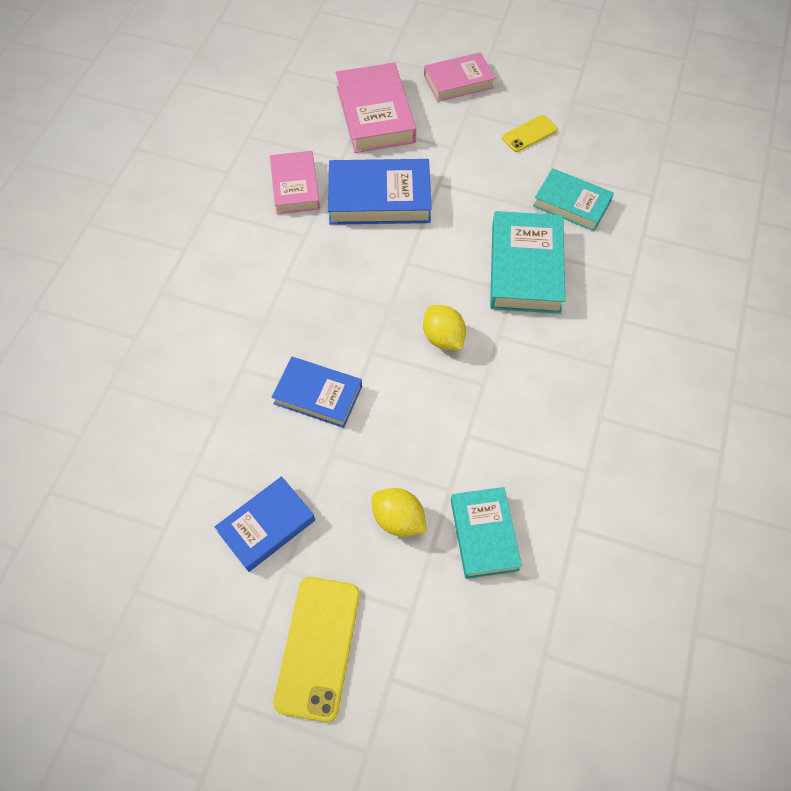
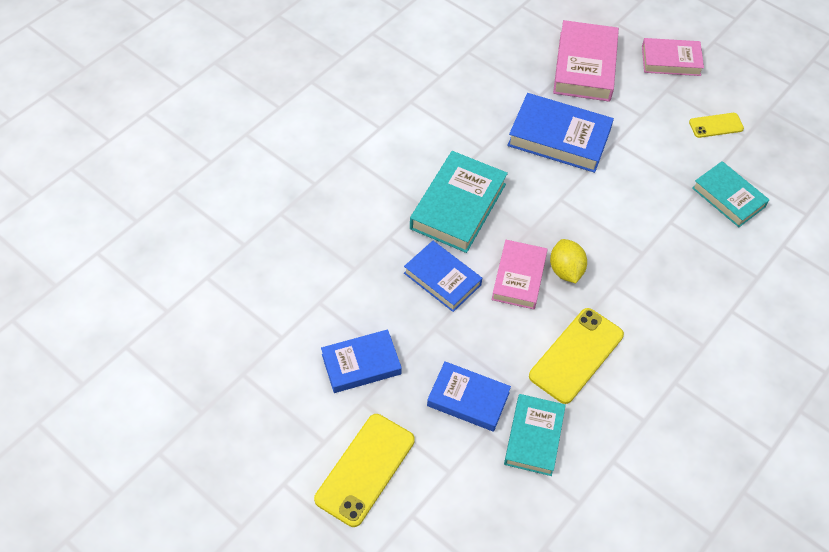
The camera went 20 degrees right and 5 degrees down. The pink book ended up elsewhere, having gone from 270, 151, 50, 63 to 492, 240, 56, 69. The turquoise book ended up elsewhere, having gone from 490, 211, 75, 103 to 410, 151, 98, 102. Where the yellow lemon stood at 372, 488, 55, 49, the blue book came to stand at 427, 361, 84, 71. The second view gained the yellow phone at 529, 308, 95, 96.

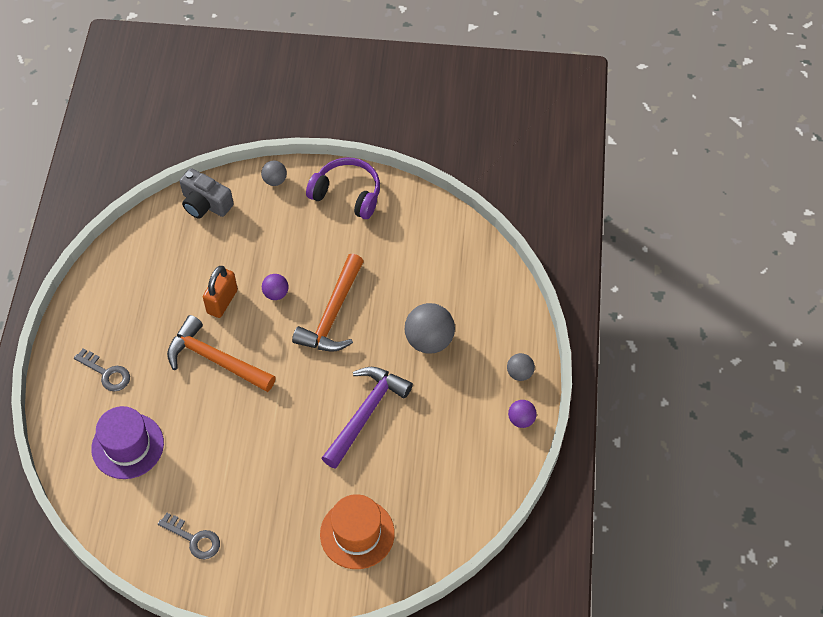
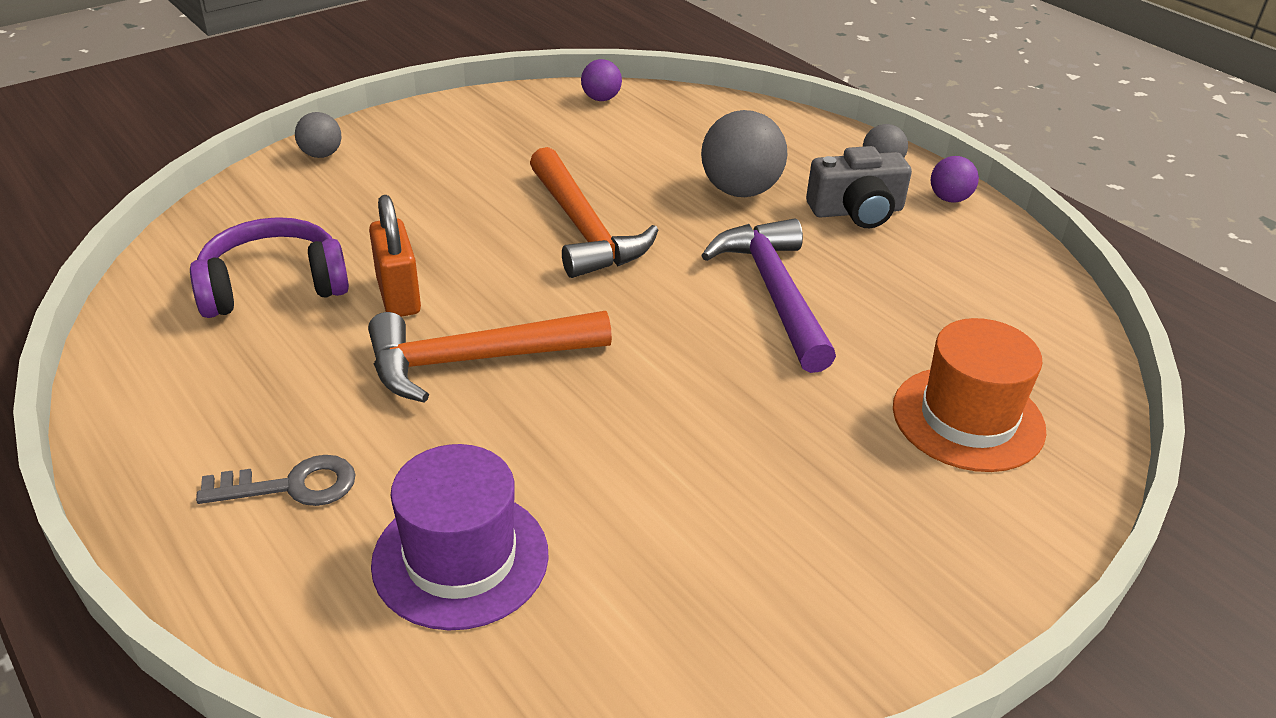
The camera went 45 degrees left and 20 degrees down. The purple headphones ended up elsewhere, having gone from 306, 158, 74, 61 to 190, 217, 159, 101. The grey camera ended up elsewhere, having gone from 180, 168, 54, 51 to 806, 146, 106, 82. The purple ball ended up elsewhere, having gone from 262, 274, 26, 26 to 581, 59, 41, 42. The second view lost the grey key at 158, 513, 62, 47.

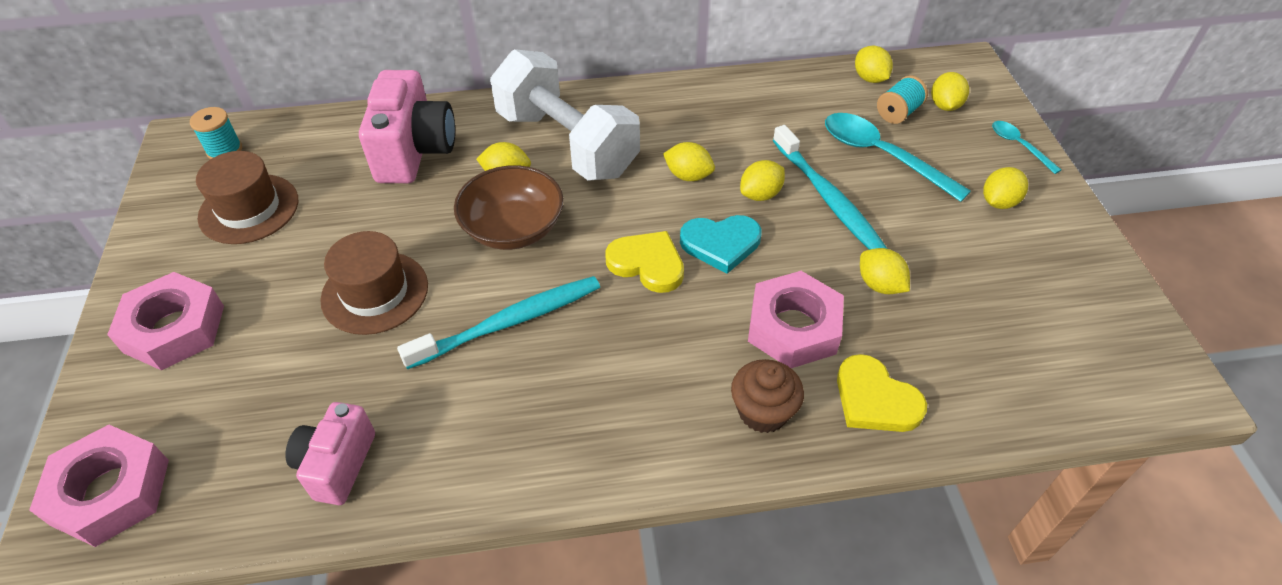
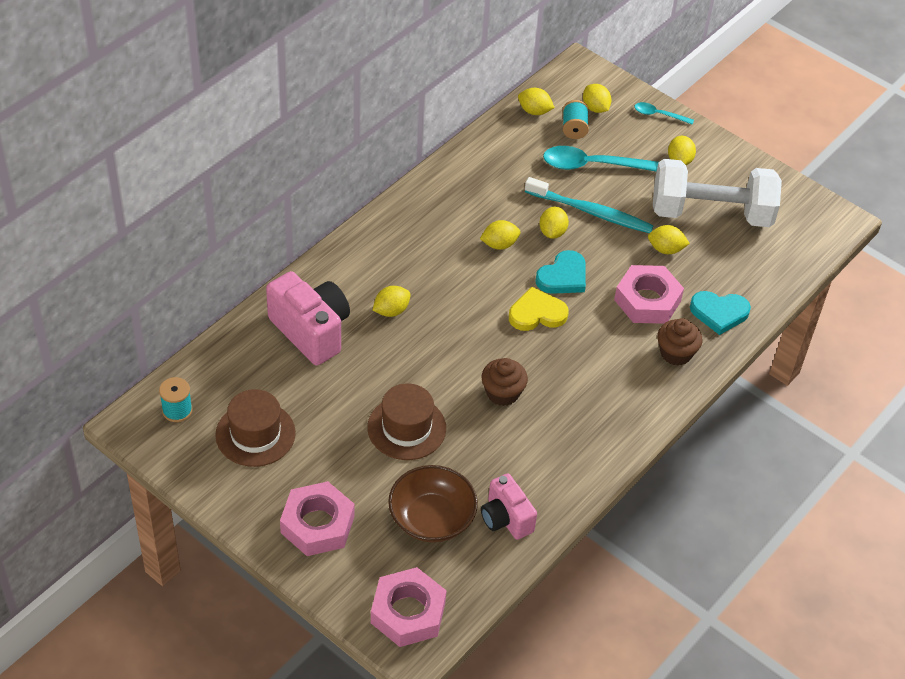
The camera went 45 degrees left and 0 degrees up. The white dumbbell ended up elsewhere, having gone from 490, 49, 150, 131 to 653, 159, 129, 68. The brown bowl ended up elsewhere, having gone from 454, 165, 110, 85 to 388, 465, 90, 78. Where the turquoise toothbrush stood at 397, 276, 203, 93, the brown cupcake came to stand at 481, 358, 47, 48. What was the yellow heart at 837, 354, 90, 78 turned into the turquoise heart at 690, 291, 61, 44.

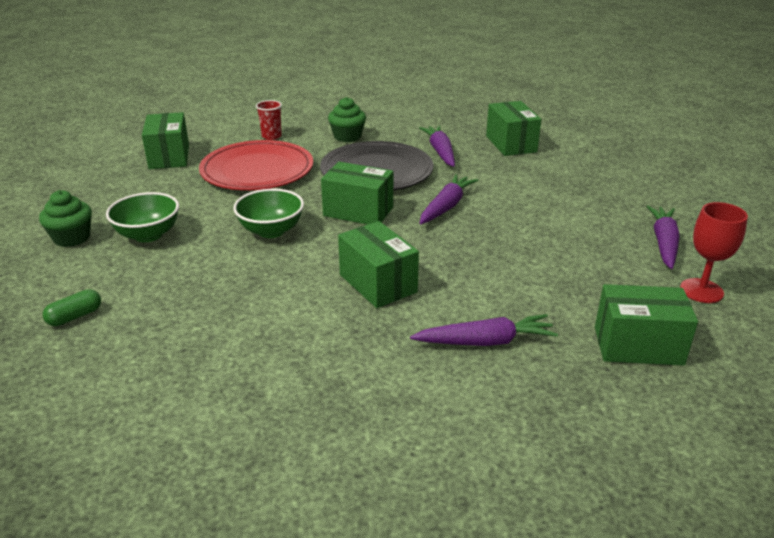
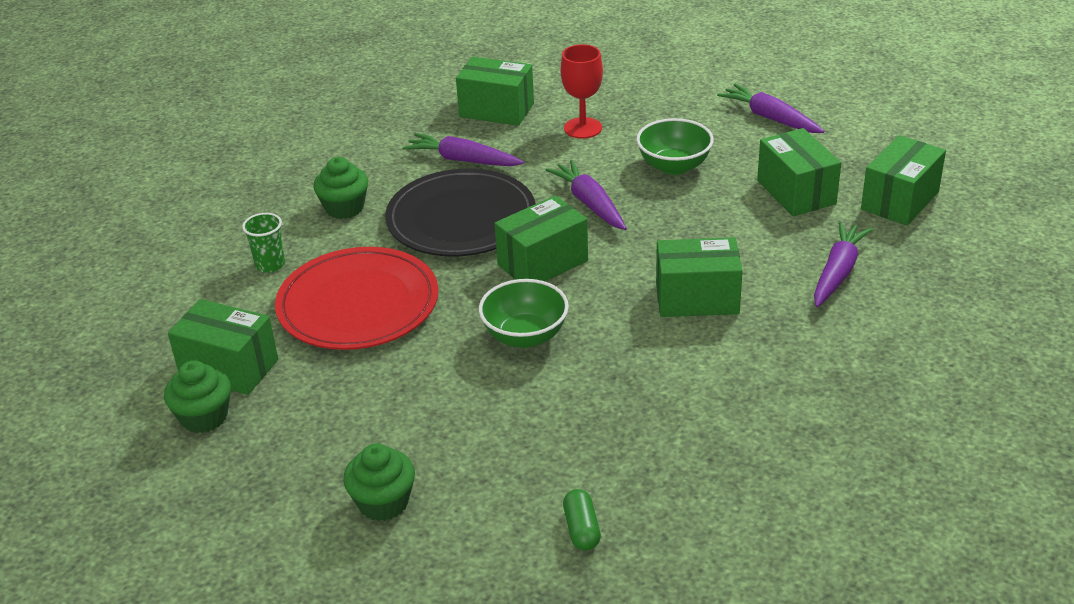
The camera went 55 degrees left and 5 degrees up. What was the red cup at 256, 100, 26, 40 turned into the green cup at 242, 213, 43, 60. The green bowl ended up elsewhere, having gone from 106, 192, 73, 50 to 636, 118, 78, 57. The red goblet ended up elsewhere, having gone from 680, 202, 68, 101 to 561, 44, 42, 95. The second view gained the green box at 757, 128, 84, 88. The second view gained the green cupcake at 164, 360, 67, 73.

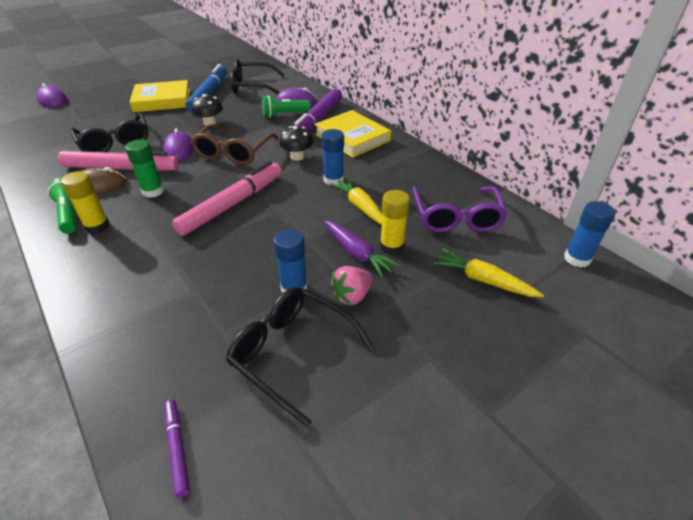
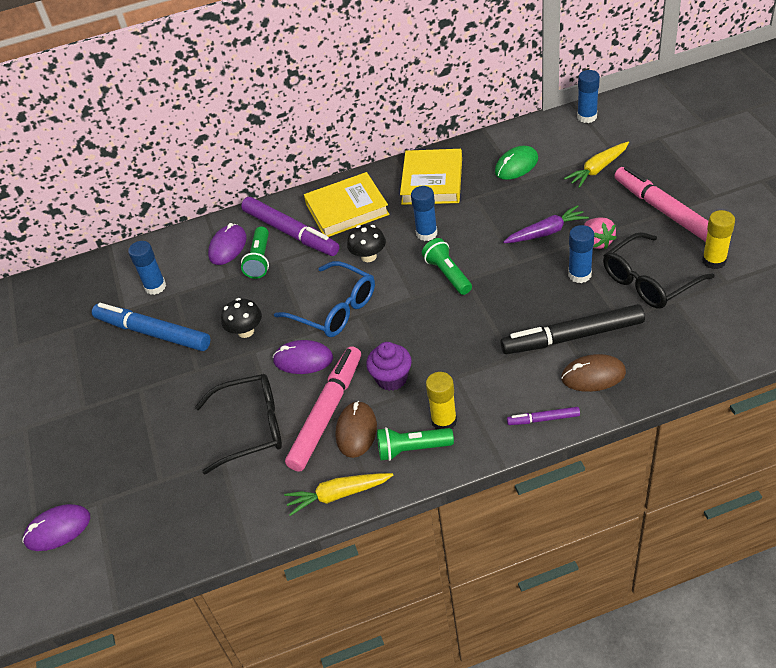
The camera went 65 degrees left and 5 degrees up. Where the black glasses stood at 231, 59, 54, 35, the blue glue stick came to stand at 128, 241, 38, 54. The yellow book ended up elsewhere, having gone from 129, 80, 61, 32 to 400, 149, 62, 56. What was the brown glasses at 191, 124, 88, 41 turned into the blue glasses at 274, 261, 101, 76. Where the green glue stick stood at 125, 139, 39, 59, the purple cupcake came to stand at 366, 342, 46, 49. The pink marker ended up elsewhere, having gone from 172, 161, 110, 75 to 614, 166, 94, 76. The yellow carrot ended up elsewhere, having gone from 330, 178, 53, 47 to 284, 473, 109, 43. Where the purple glasses stood at 412, 186, 96, 46, the green mouse came to stand at 495, 146, 43, 34. The yellow glue stick ended up elsewhere, having gone from 380, 190, 30, 65 to 702, 210, 33, 59. The purple marker ended up elsewhere, having gone from 164, 399, 26, 99 to 507, 407, 73, 18. The second view gained the green flashlight at 422, 238, 50, 57. The second view gained the black marker at 500, 304, 145, 50. The second view gained the brown mouse at 561, 354, 65, 38.

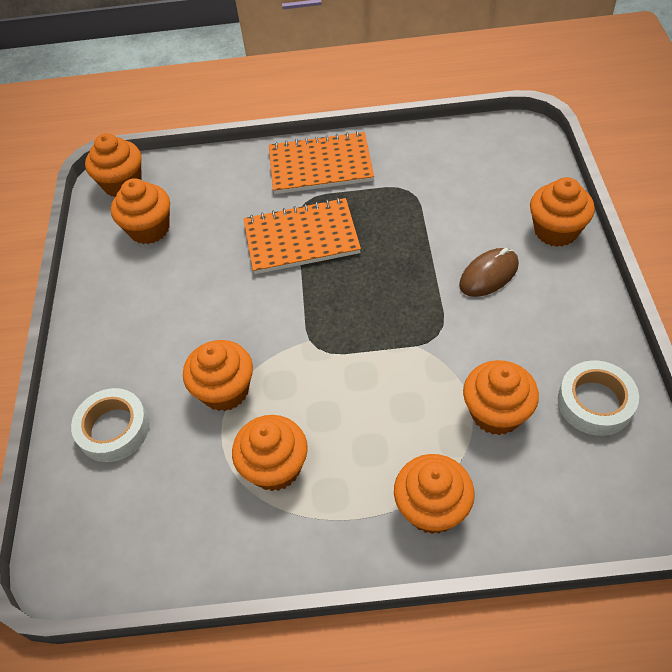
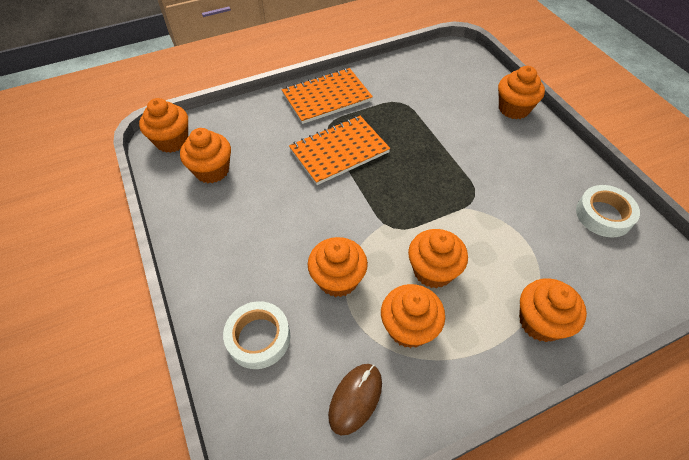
The camera went 25 degrees left and 0 degrees up. The brown mouse ended up elsewhere, having gone from 459, 248, 60, 49 to 328, 364, 54, 71. The orange cupcake ended up elsewhere, having gone from 463, 360, 76, 75 to 408, 229, 60, 59.

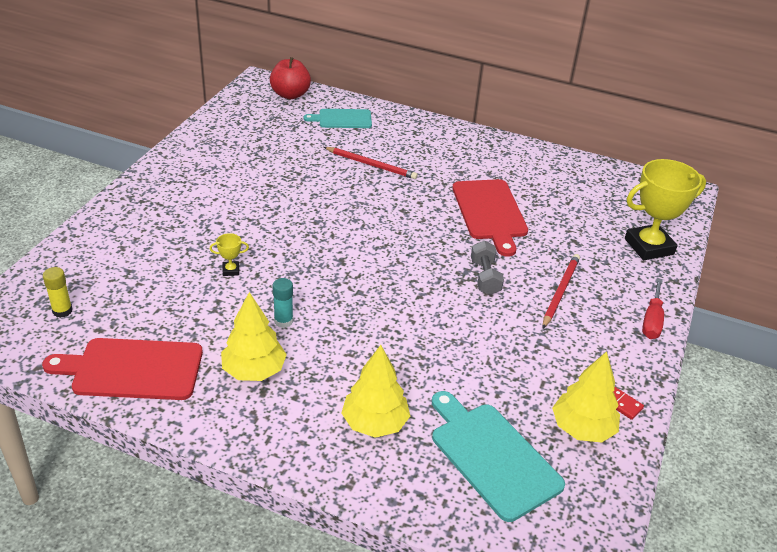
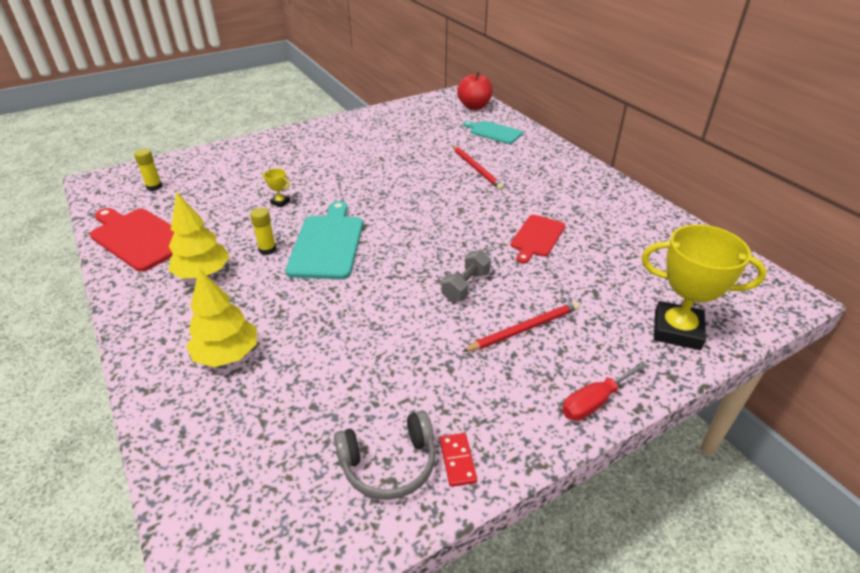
The camera went 40 degrees right and 0 degrees up. The size of the red cutting board at 452, 179, 76, 78 changed by a factor of 0.64. What was the turquoise glue stick at 272, 278, 21, 50 turned into the yellow glue stick at 250, 207, 27, 48. Where the yellow tree stood at 552, 351, 68, 91, the grey headphones came to stand at 334, 411, 102, 89. The turquoise cutting board ended up elsewhere, having gone from 432, 391, 133, 131 to 286, 201, 77, 78.

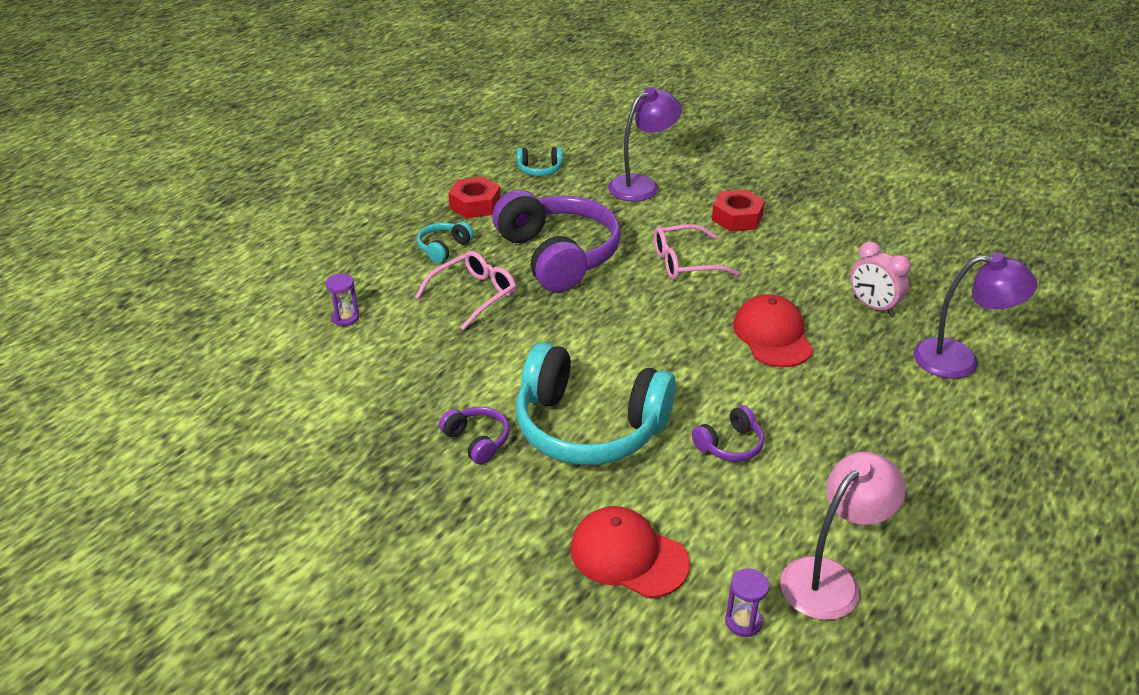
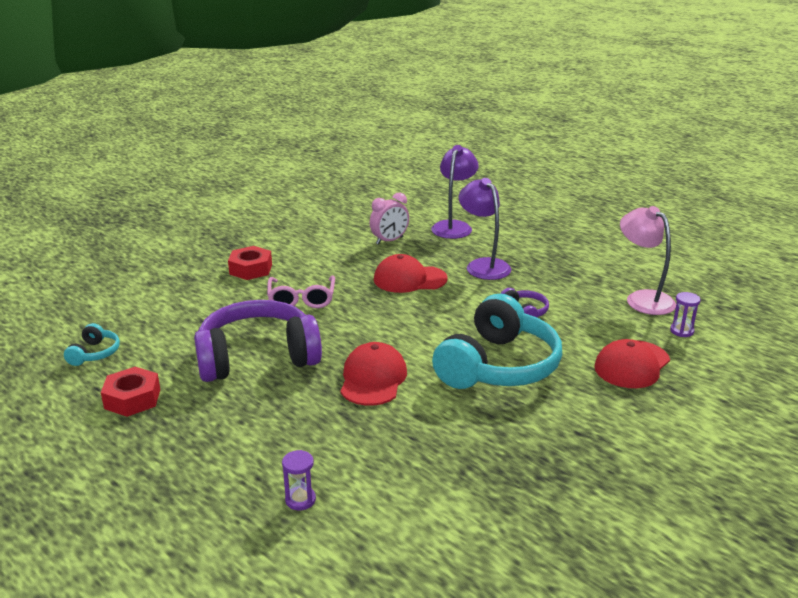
The camera went 80 degrees left and 10 degrees down. The purple lamp ended up elsewhere, having gone from 608, 87, 74, 114 to 458, 178, 53, 102. The second view lost the turquoise headphones at 417, 222, 57, 41. The second view lost the pink glasses at 415, 251, 101, 79. The second view lost the purple headphones at 439, 407, 70, 58. The second view gained the red cap at 340, 342, 67, 64.

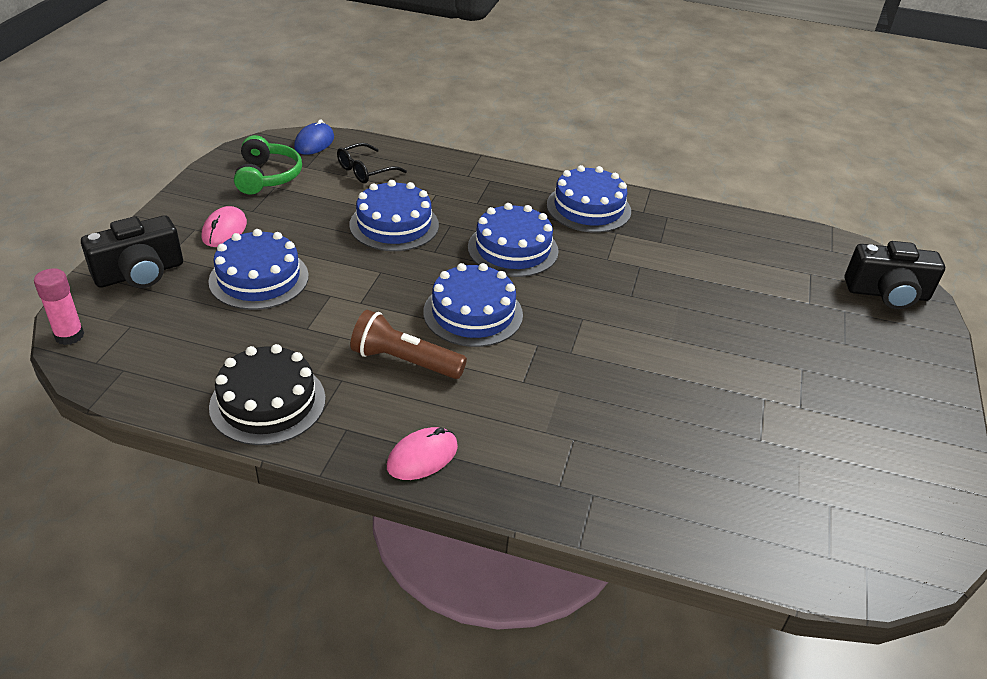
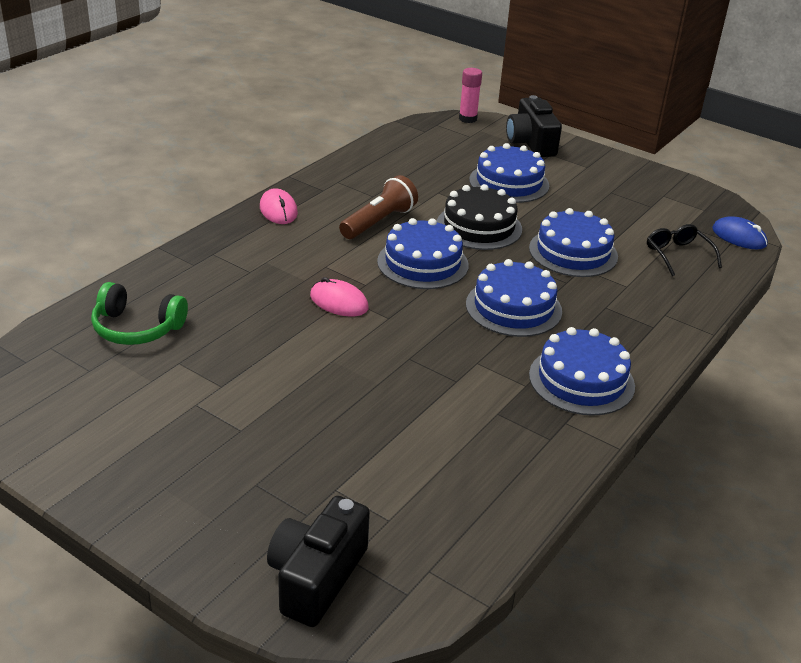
The camera went 110 degrees right and 5 degrees down. The green headphones ended up elsewhere, having gone from 234, 135, 68, 60 to 91, 282, 97, 63. The pink mouse ended up elsewhere, having gone from 202, 206, 45, 41 to 310, 277, 59, 40. The black cake ended up elsewhere, having gone from 209, 344, 117, 101 to 437, 184, 85, 66.

